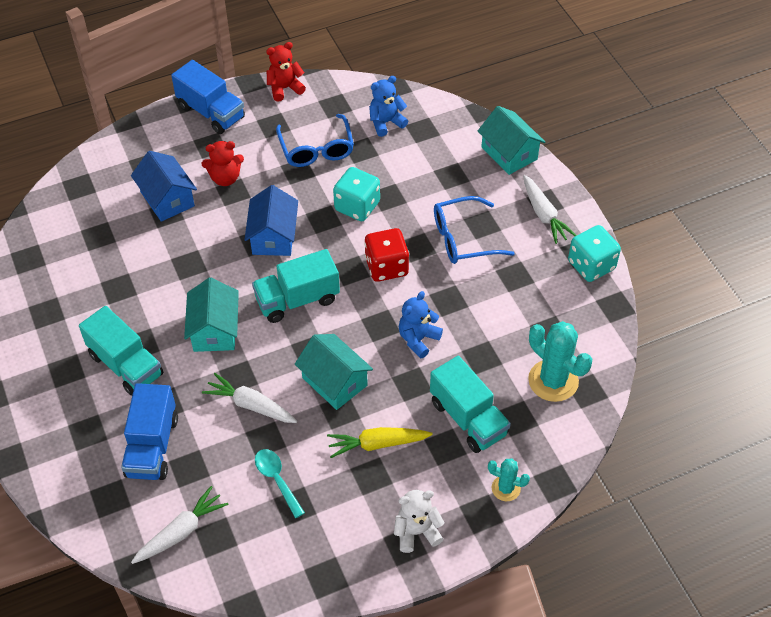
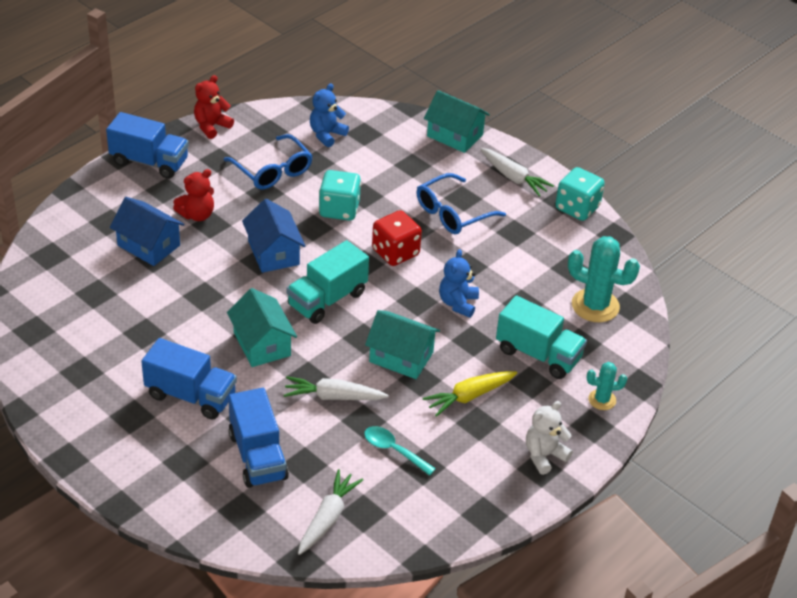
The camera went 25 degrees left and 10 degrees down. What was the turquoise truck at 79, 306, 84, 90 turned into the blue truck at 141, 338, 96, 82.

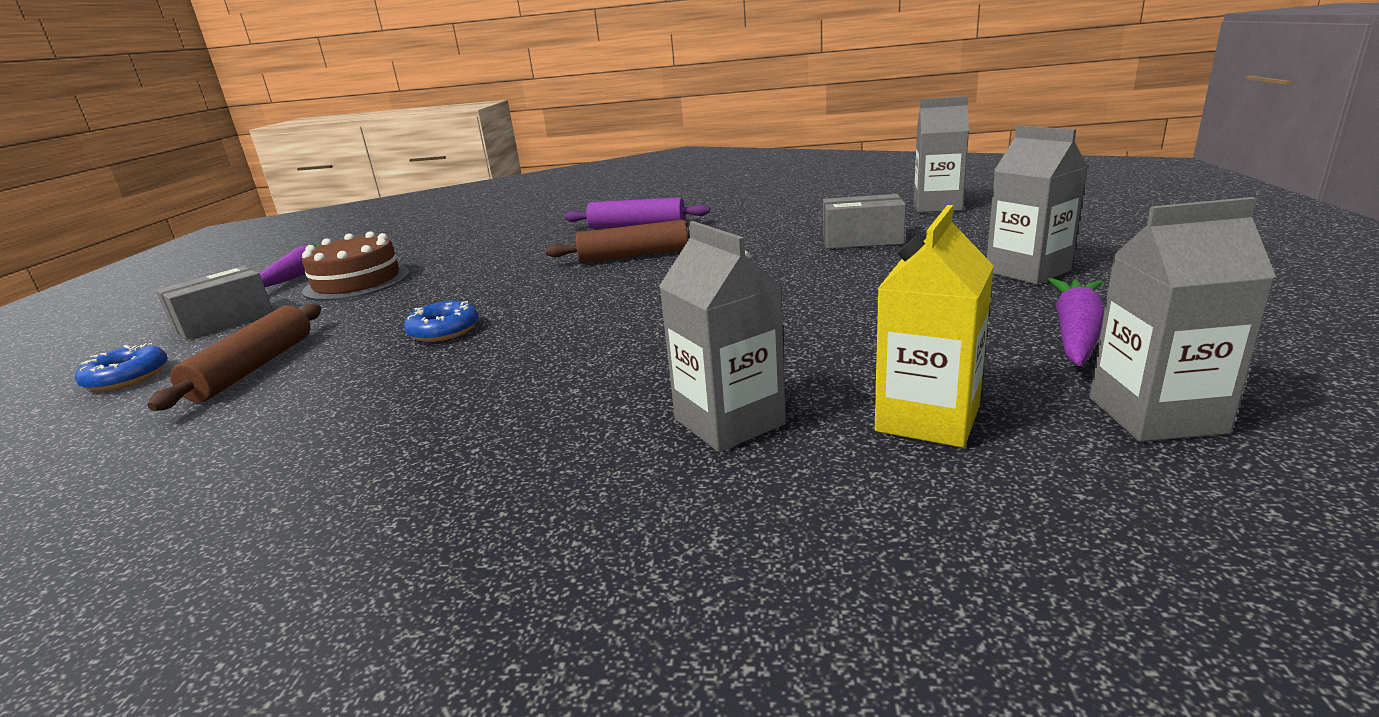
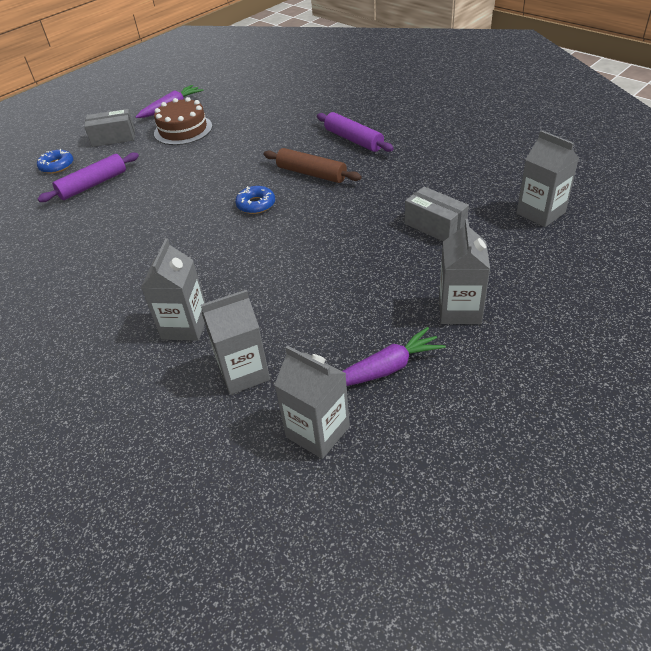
The camera went 40 degrees right and 20 degrees up. What was the yellow carton at 875, 205, 119, 243 turned into the grey carton at 201, 290, 69, 105. The blue donut ended up elsewhere, having gone from 404, 301, 75, 41 to 235, 186, 40, 28. What was the brown rolling pin at 147, 304, 174, 107 turned into the purple rolling pin at 38, 153, 101, 49.

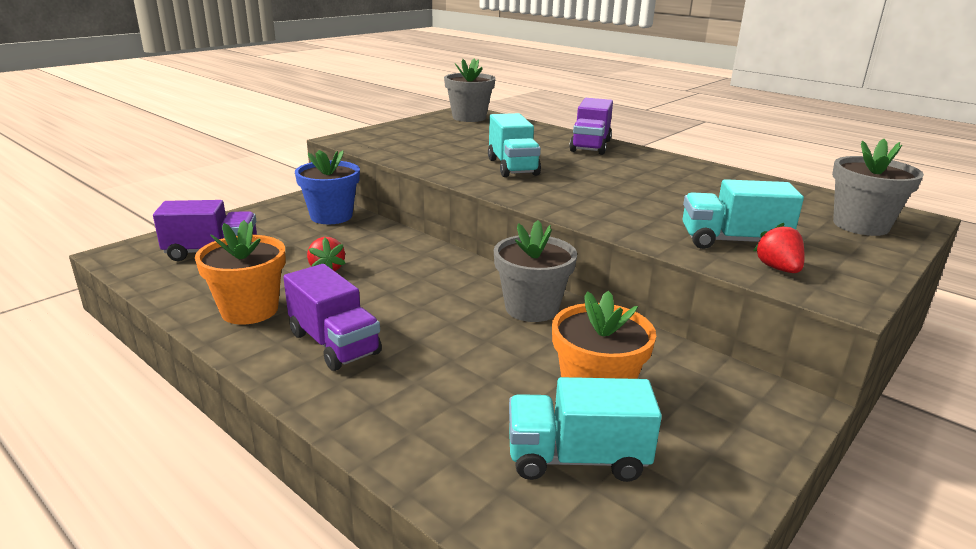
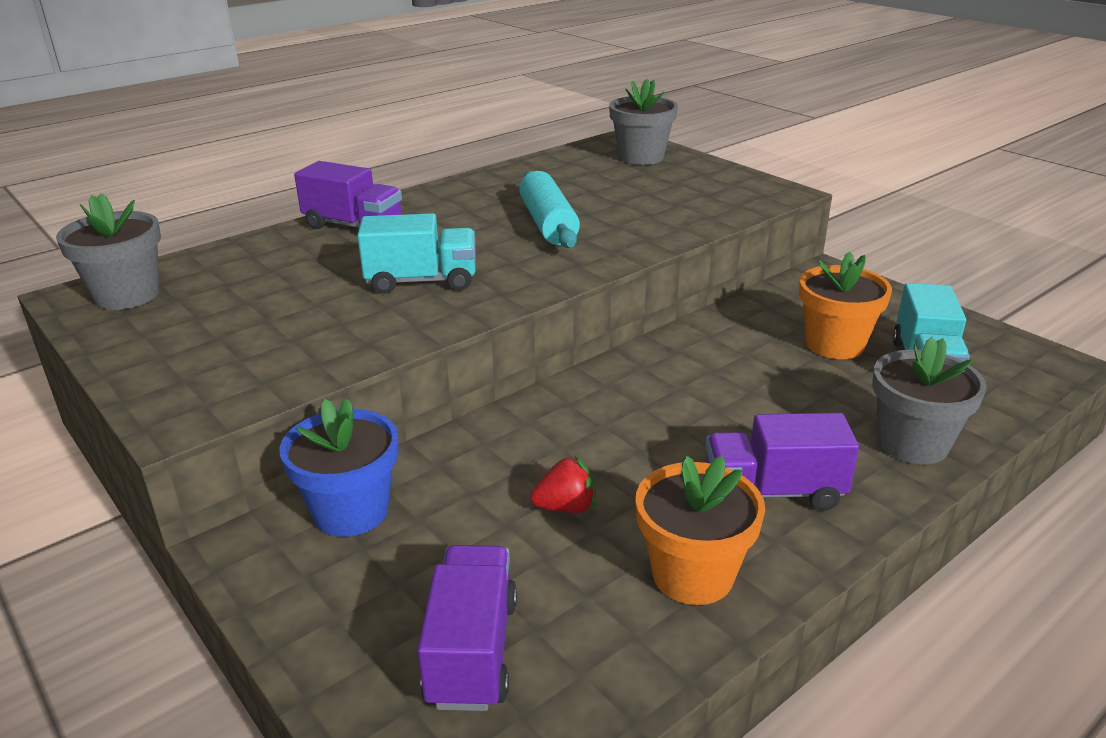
The camera went 80 degrees left and 5 degrees up. The second view lost the turquoise truck at 682, 179, 122, 70. The grey flower pot ended up elsewhere, having gone from 494, 220, 83, 102 to 872, 337, 115, 127. The second view lost the red strawberry at 753, 223, 52, 50. The purple truck at 283, 264, 99, 107 ended up facing another way, 150 degrees counterclockwise from before. The second view gained the turquoise rolling pin at 519, 171, 61, 77.

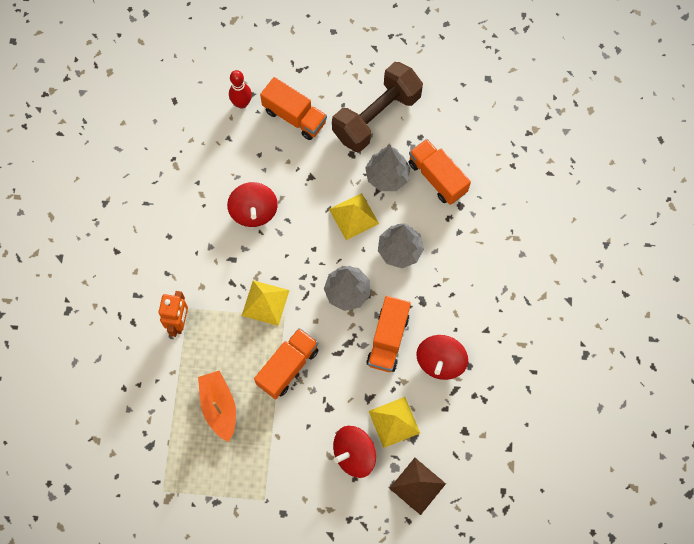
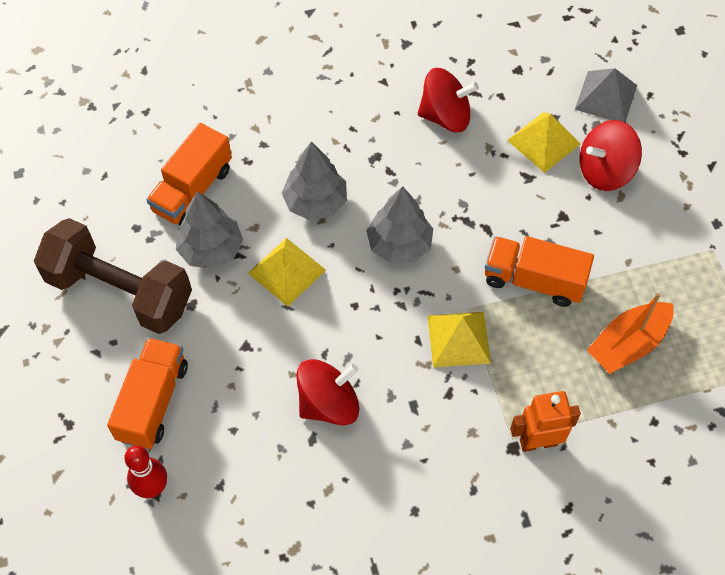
The camera went 110 degrees left and 10 degrees down. The second view lost the orange truck at 366, 296, 45, 76. The red spinning top at 333, 426, 43, 52 ended up facing another way, 120 degrees clockwise from before. What was the brown pyramid at 389, 458, 57, 57 turned into the grey pyramid at 575, 68, 62, 54.

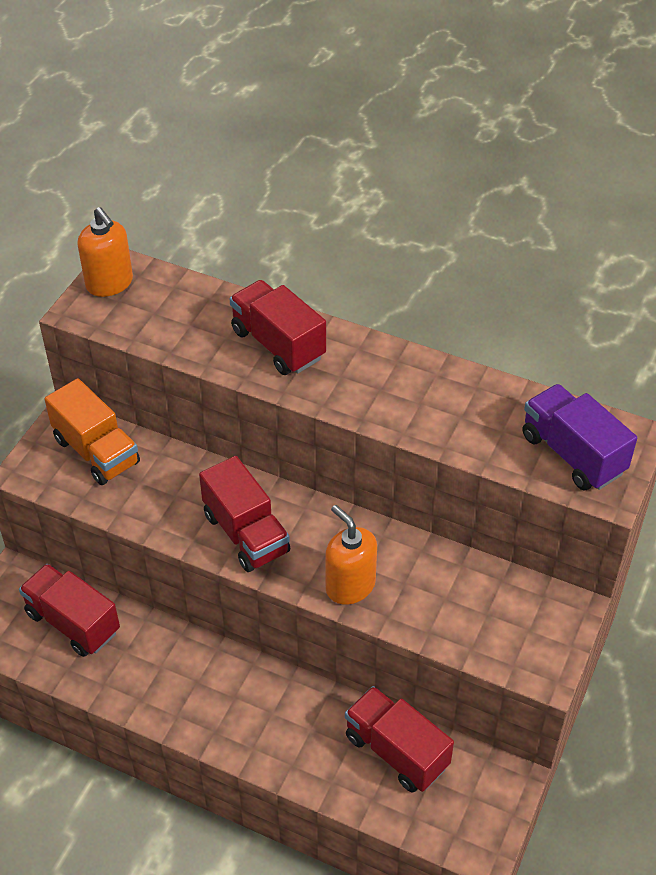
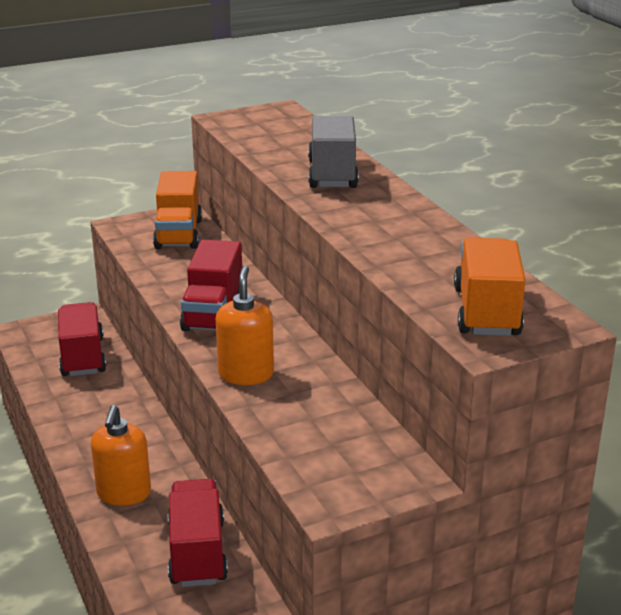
The camera went 40 degrees right and 20 degrees down. The orange soap dispenser ended up elsewhere, having gone from 78, 207, 55, 90 to 91, 405, 60, 101. What was the red truck at 230, 280, 96, 95 turned into the grey truck at 308, 116, 51, 72. What was the purple truck at 523, 384, 114, 107 turned into the orange truck at 454, 237, 72, 99.

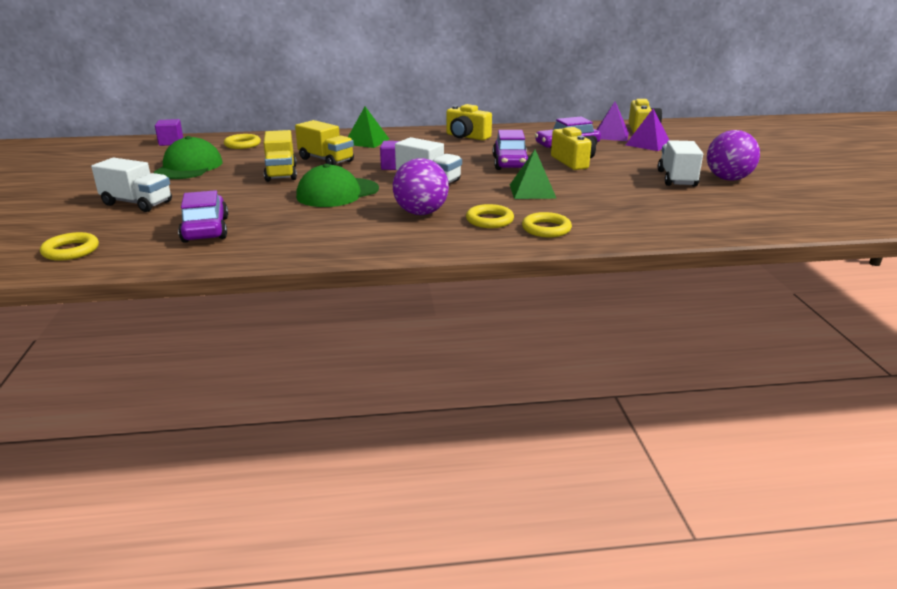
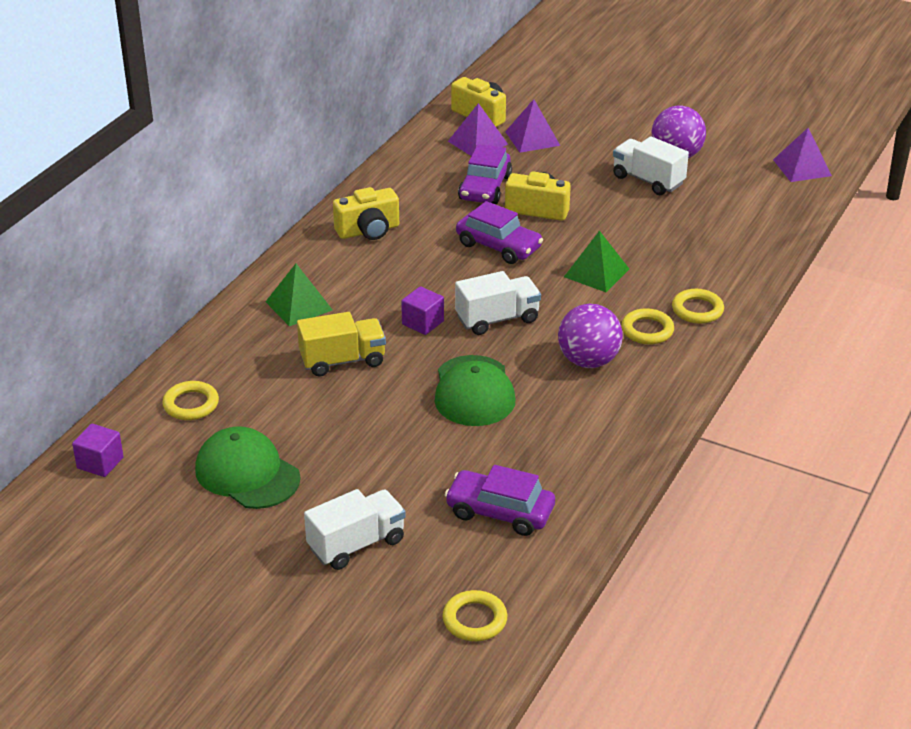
The camera went 55 degrees left and 10 degrees up. The second view lost the yellow truck at 264, 130, 33, 52. The second view gained the purple pyramid at 773, 128, 59, 54.

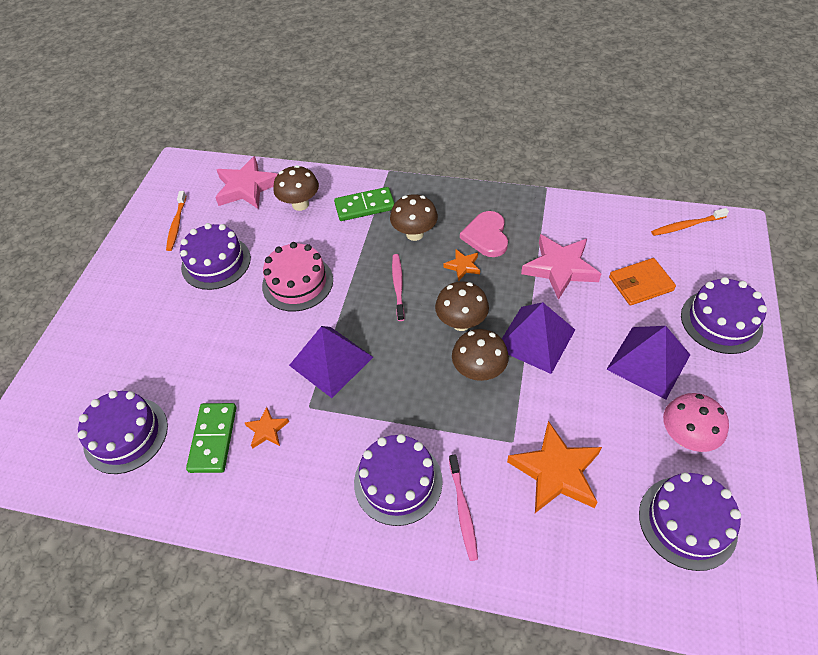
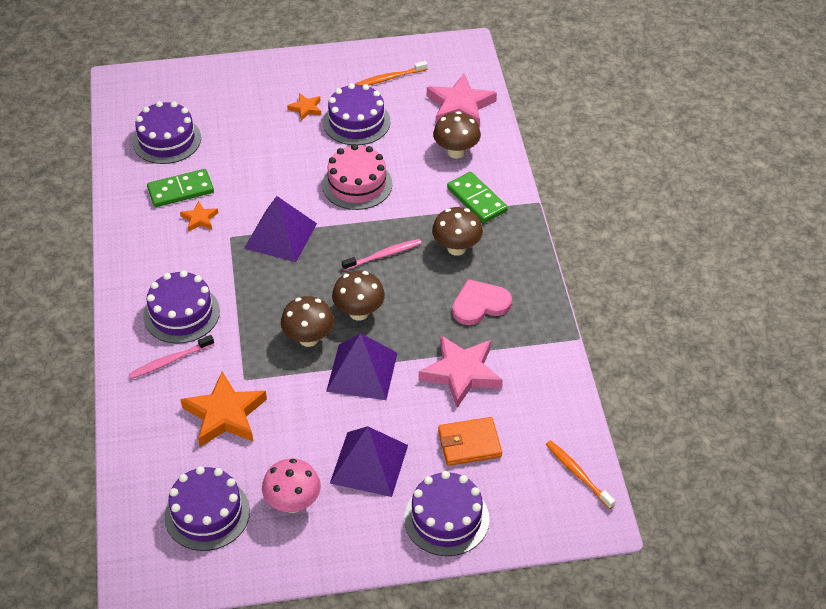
The camera went 65 degrees right and 5 degrees down. The orange star ended up elsewhere, having gone from 443, 249, 37, 32 to 287, 93, 34, 28. The orange wallet at 609, 258, 67, 47 ended up facing another way, 60 degrees counterclockwise from before.

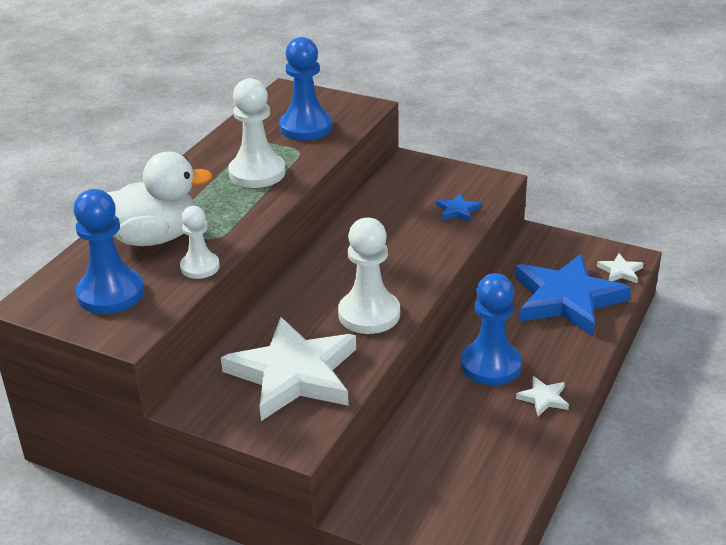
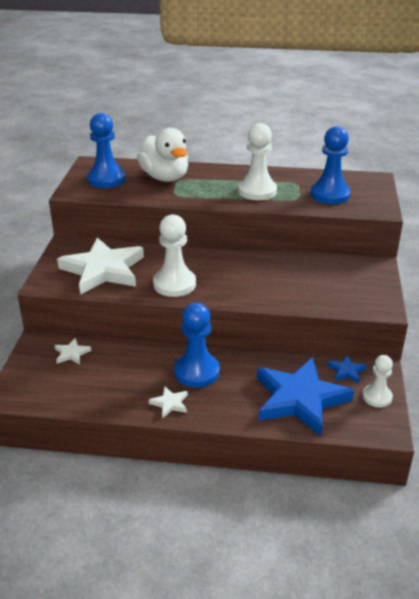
The camera went 70 degrees right and 0 degrees up. The blue star ended up elsewhere, having gone from 436, 194, 46, 28 to 327, 355, 39, 28. The white pawn ended up elsewhere, having gone from 180, 206, 40, 73 to 363, 355, 30, 53. The white star ended up elsewhere, having gone from 597, 253, 46, 30 to 55, 338, 36, 26.

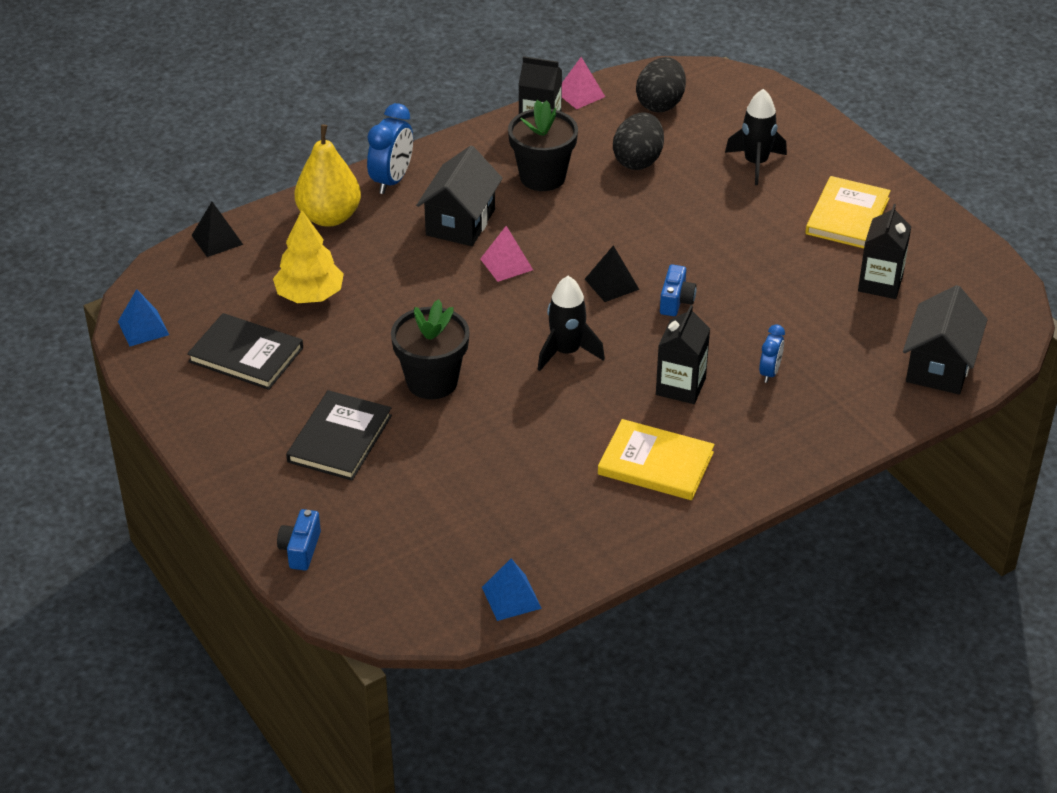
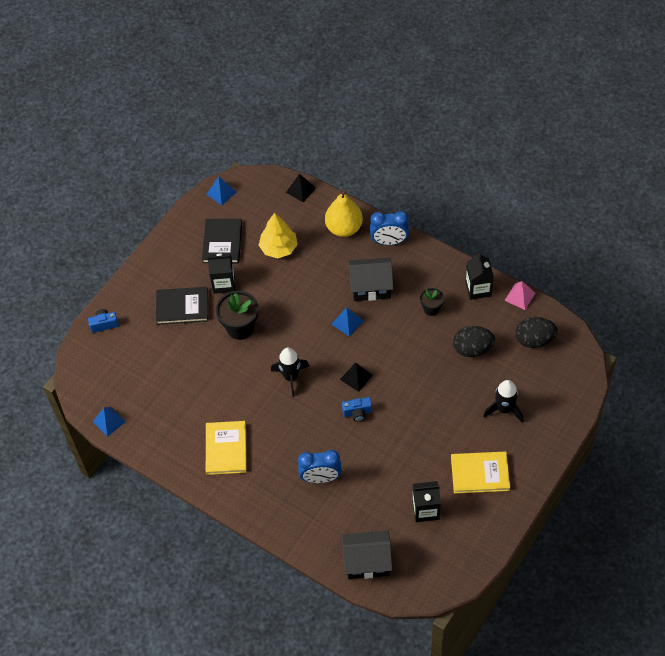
The camera went 70 degrees right and 15 degrees up. The size of the black flower pot at 508, 100, 70, 91 changed by a factor of 0.57. What was the pink pyramid at 480, 226, 53, 56 turned into the blue pyramid at 331, 307, 32, 29. The black carton ended up elsewhere, having gone from 656, 305, 54, 99 to 207, 254, 28, 40. The size of the blue clock at 759, 324, 26, 59 changed by a factor of 1.70.

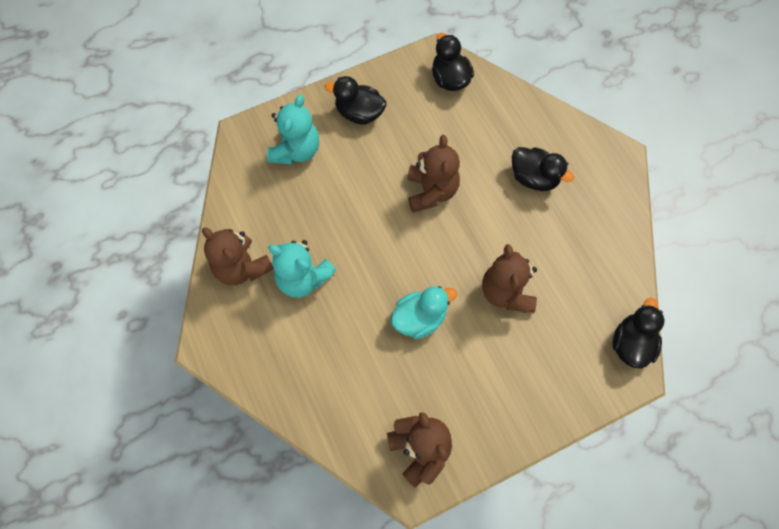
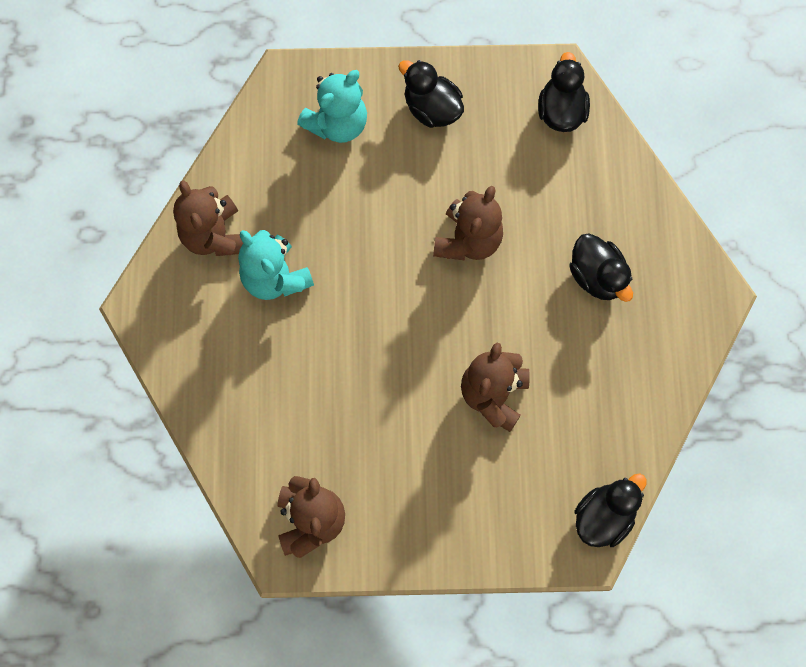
The camera went 25 degrees right and 5 degrees up. The second view lost the turquoise duck at 391, 286, 66, 53.

